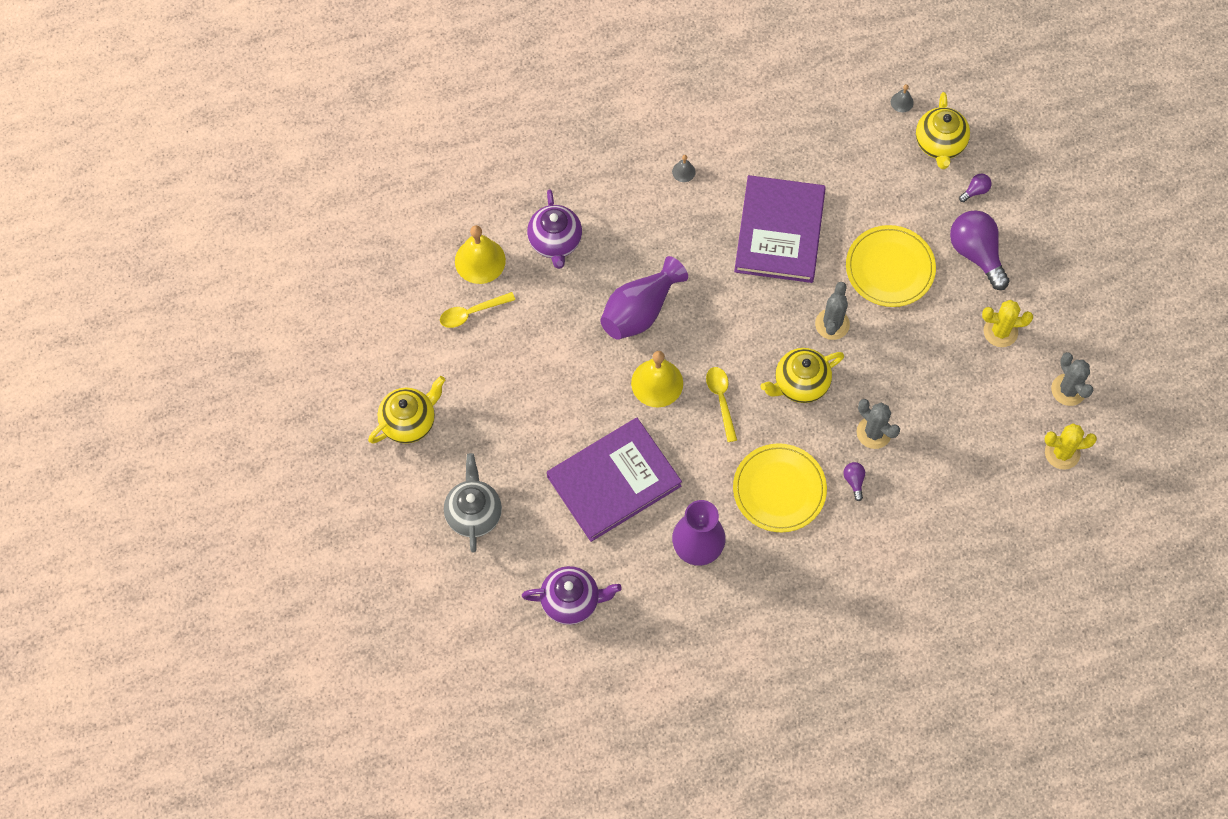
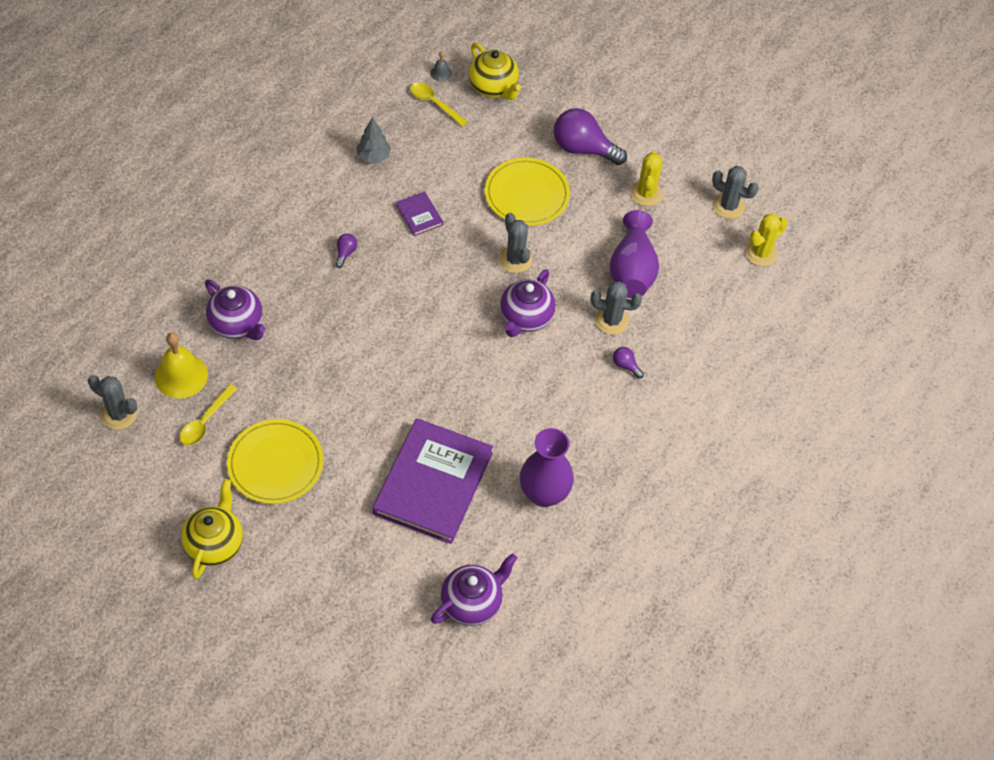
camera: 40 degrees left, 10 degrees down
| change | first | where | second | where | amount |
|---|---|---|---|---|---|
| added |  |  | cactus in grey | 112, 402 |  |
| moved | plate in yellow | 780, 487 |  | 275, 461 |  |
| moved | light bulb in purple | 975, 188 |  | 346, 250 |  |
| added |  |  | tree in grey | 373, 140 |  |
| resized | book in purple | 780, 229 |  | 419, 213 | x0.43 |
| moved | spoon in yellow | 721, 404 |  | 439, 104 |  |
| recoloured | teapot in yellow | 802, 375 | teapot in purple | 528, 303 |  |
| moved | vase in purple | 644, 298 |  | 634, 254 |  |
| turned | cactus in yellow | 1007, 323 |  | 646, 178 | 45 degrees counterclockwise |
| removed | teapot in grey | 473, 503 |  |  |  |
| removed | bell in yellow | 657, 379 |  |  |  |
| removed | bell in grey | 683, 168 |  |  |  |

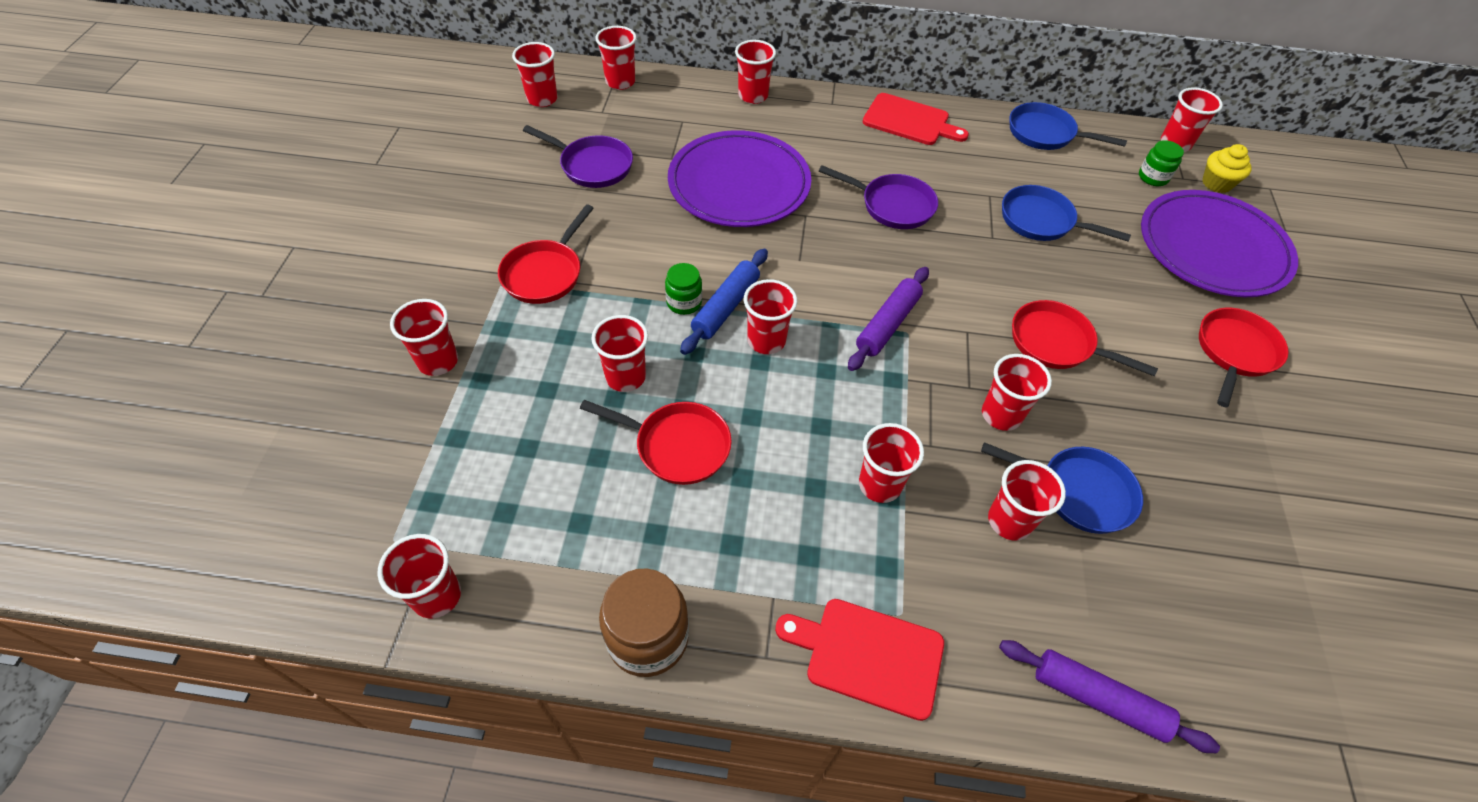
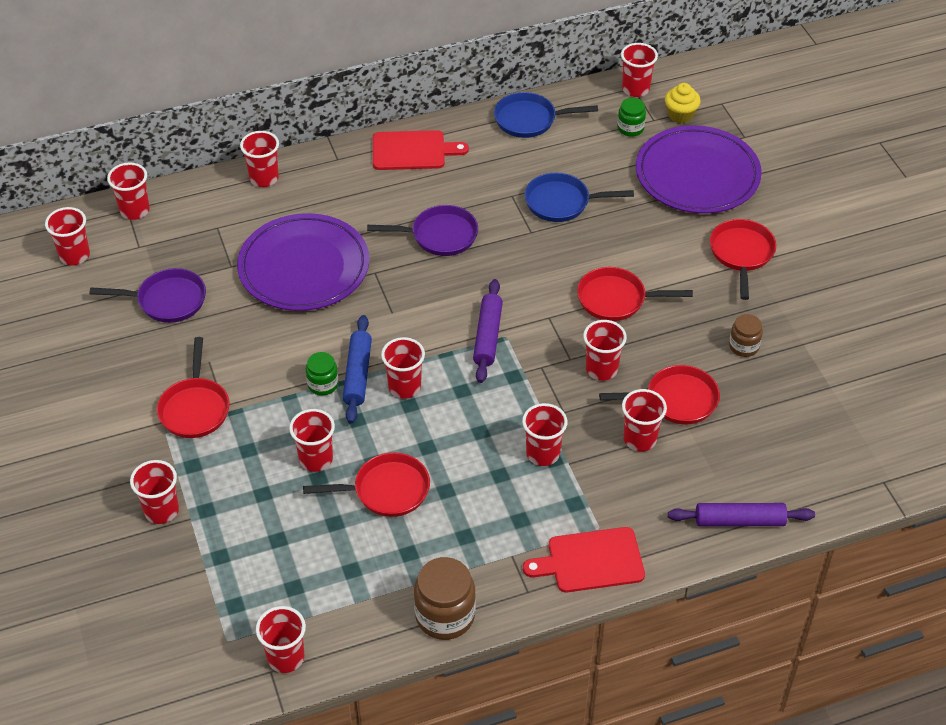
camera: 25 degrees left, 5 degrees down
| change | first | where | second | where | amount |
|---|---|---|---|---|---|
| recoloured | pan in blue | 1062, 488 | pan in red | 659, 394 |  |
| added |  |  | jar in brown | 746, 335 |  |

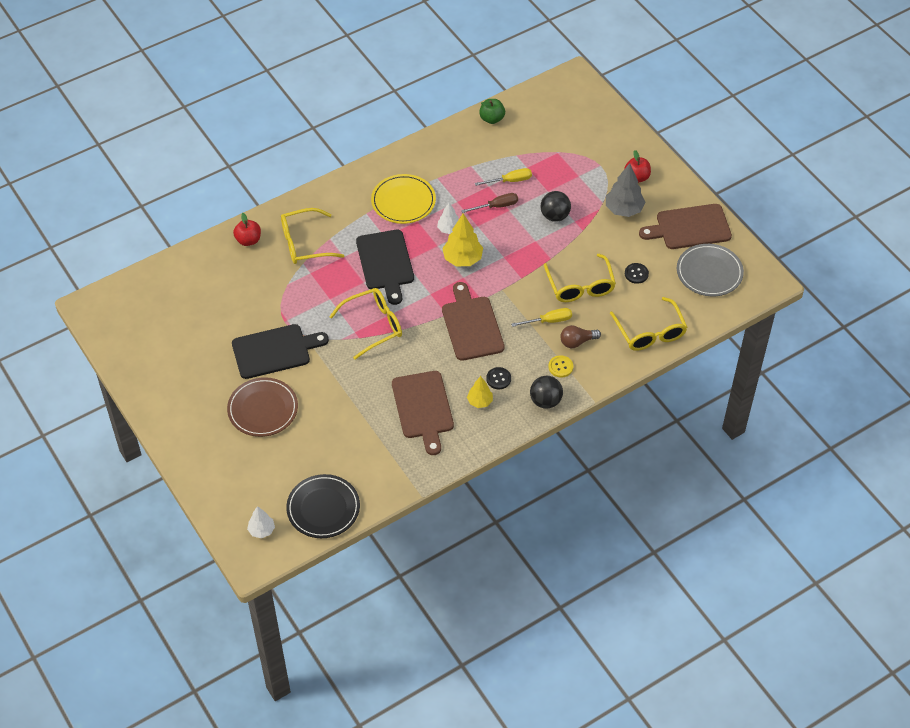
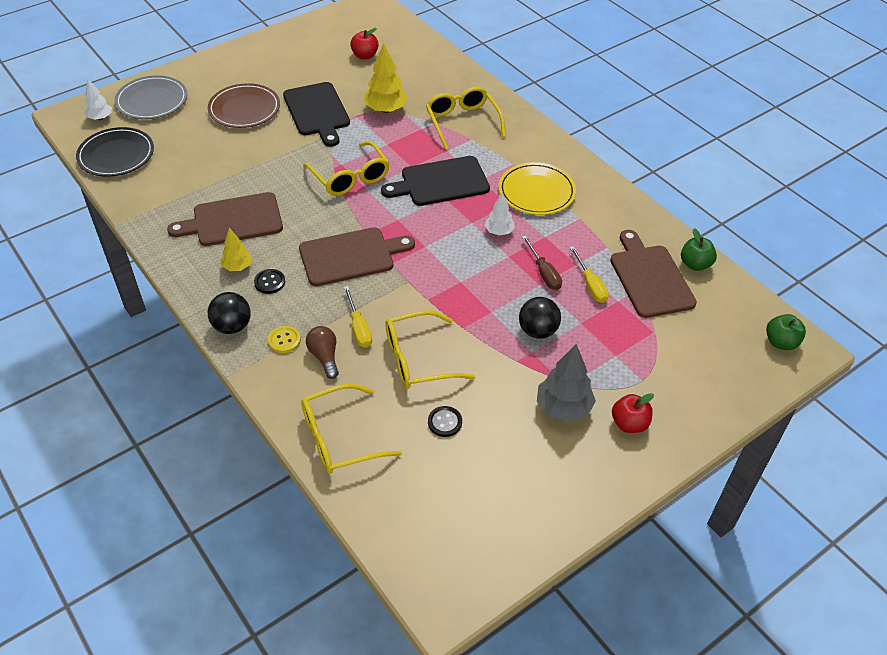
camera: 85 degrees right, 5 degrees down
| change | first | where | second | where | amount |
|---|---|---|---|---|---|
| moved | plate in grey | 710, 270 |  | 150, 97 |  |
| moved | apple in red | 247, 229 |  | 364, 43 |  |
| moved | tree in yellow | 462, 240 |  | 386, 78 |  |
| moved | cutting board in brown | 685, 226 |  | 653, 274 |  |
| added |  |  | apple in green | 786, 332 |  |

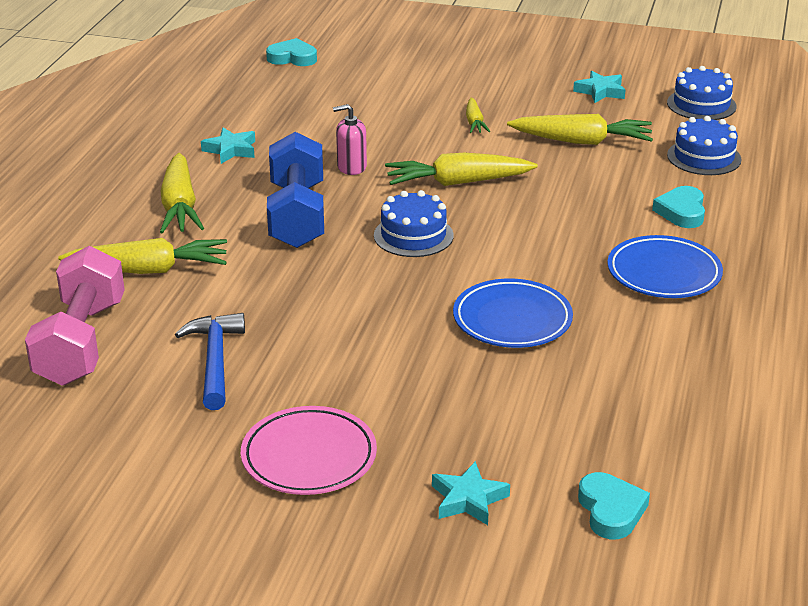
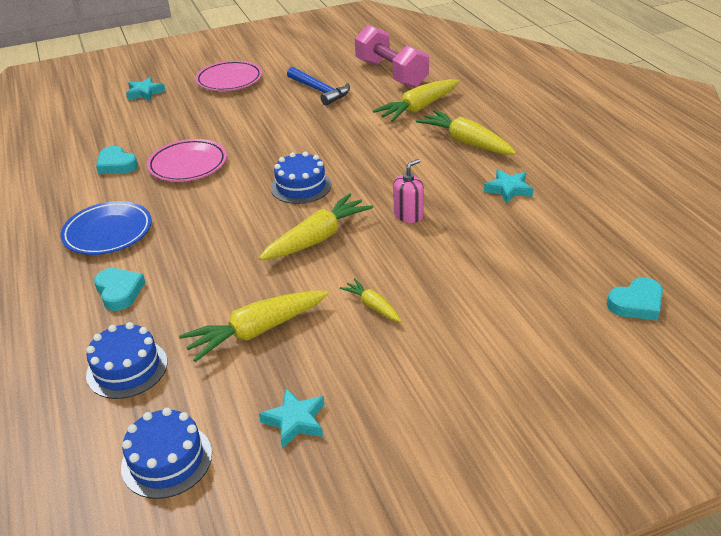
camera: 145 degrees right, 5 degrees up
| change | first | where | second | where | amount |
|---|---|---|---|---|---|
| moved | heart in turquoise | 614, 505 |  | 117, 160 |  |
| recoloured | plate in blue | 513, 313 | plate in pink | 187, 160 |  |
| removed | dumbbell in blue | 295, 190 |  |  |  |

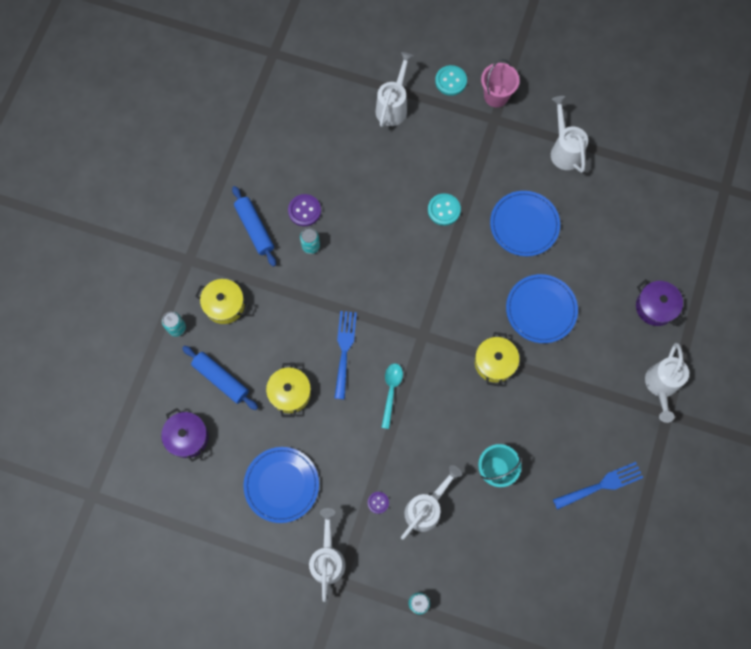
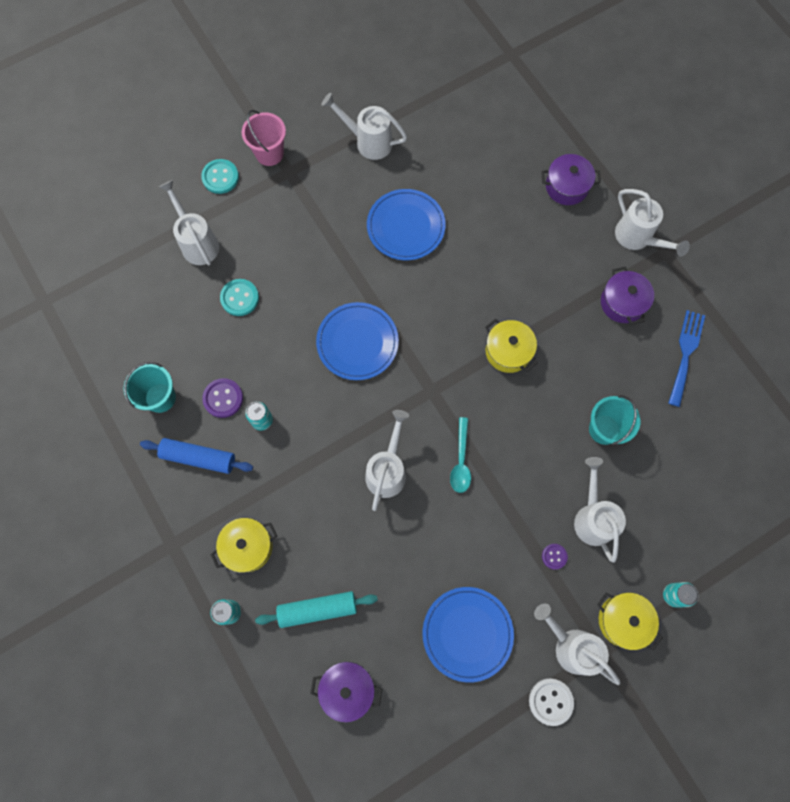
camera: 50 degrees left, 0 degrees up
| change | first | where | second | where | amount |
|---|---|---|---|---|---|
| added |  |  | bucket in turquoise | 149, 387 |  |
| moved | button in turquoise | 444, 209 |  | 239, 297 |  |
| recoloured | rolling pin in blue | 220, 378 | rolling pin in turquoise | 316, 609 |  |
| moved | plate in blue | 542, 308 |  | 357, 341 |  |
| replaced | fork in blue | 345, 355 | watering can in white | 387, 460 |  |
| turned | spoon in turquoise | 392, 396 |  | 460, 455 | 135 degrees counterclockwise |
| added |  |  | button in white | 551, 702 |  |
| moved | pot in yellow | 288, 390 |  | 630, 621 |  |
| added |  |  | pot in purple | 627, 295 |  |

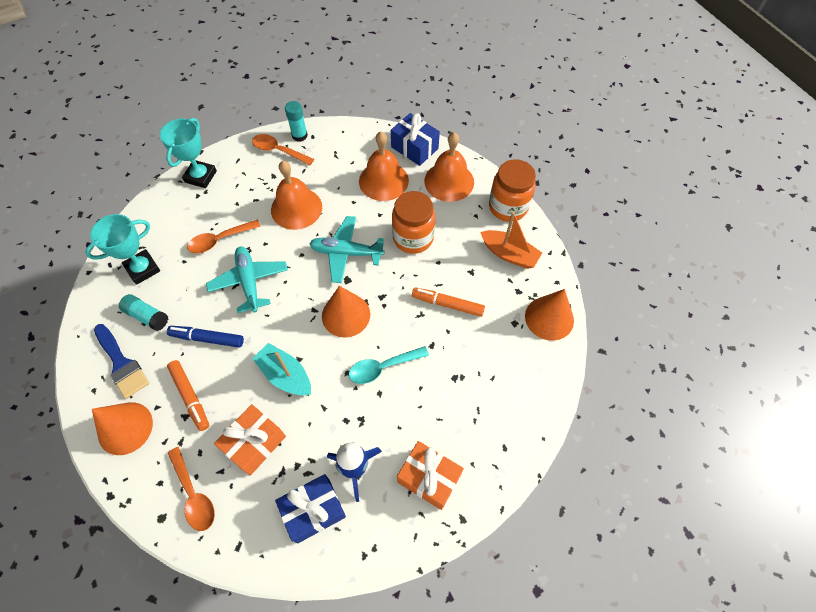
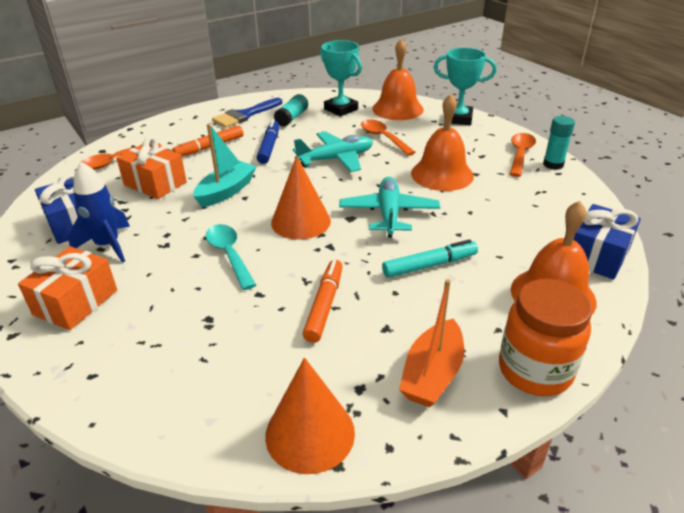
camera: 85 degrees right, 25 degrees down
| change | first | where | second | where | amount |
|---|---|---|---|---|---|
| moved | bell in orange | 384, 166 |  | 398, 79 |  |
| replaced | jar in orange | 413, 222 | marker in turquoise | 430, 258 |  |
| removed | cone in orange | 122, 428 |  |  |  |

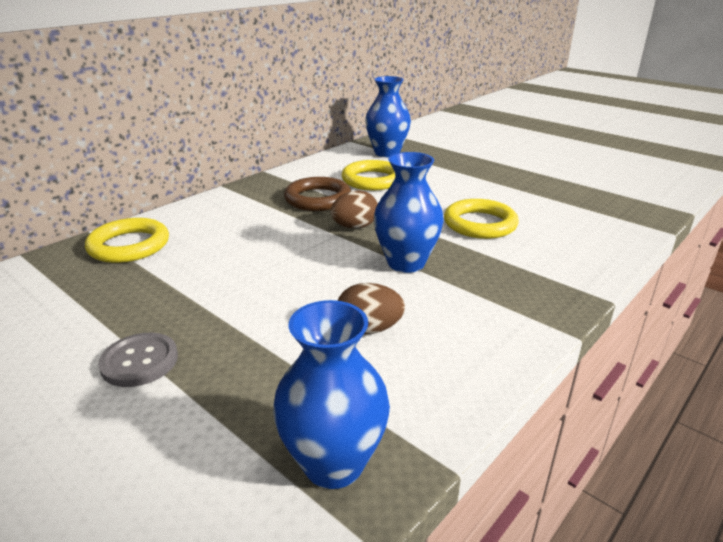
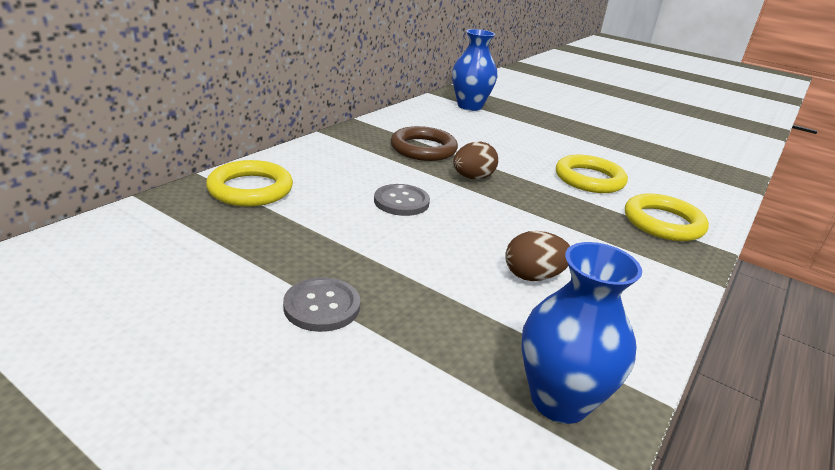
camera: 10 degrees left, 0 degrees up
| change | first | where | second | where | amount |
|---|---|---|---|---|---|
| added |  |  | button in grey | 402, 200 |  |
| moved | ring in yellow | 368, 175 |  | 667, 217 |  |
| removed | vase in blue | 409, 212 |  |  |  |

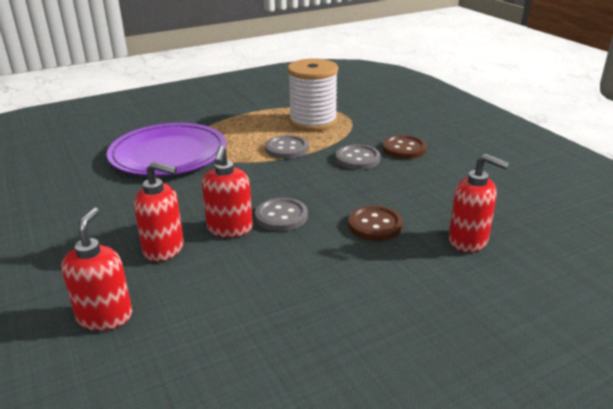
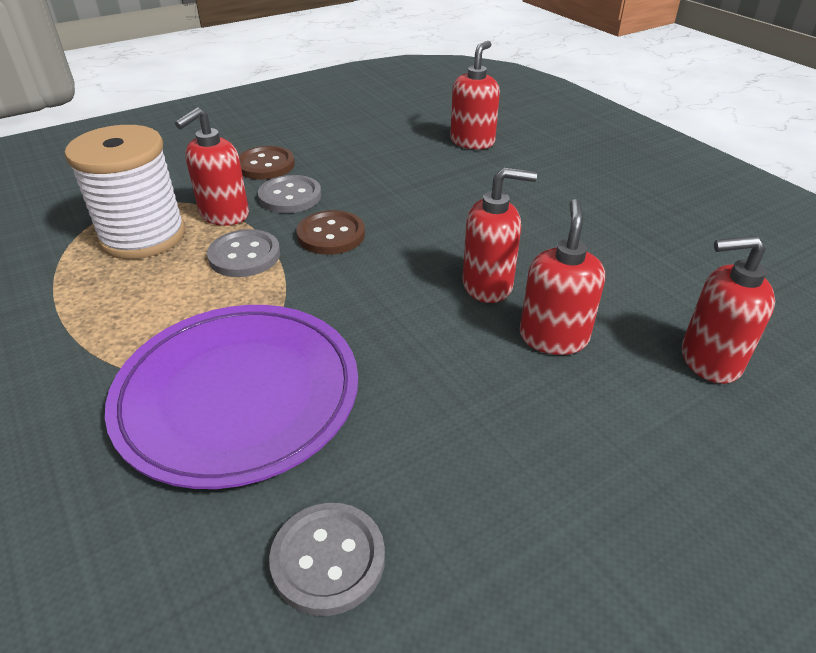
camera: 95 degrees left, 10 degrees up
| change | first | where | second | where | amount |
|---|---|---|---|---|---|
| added |  |  | soap dispenser in red | 212, 166 |  |
| moved | button in grey | 281, 214 |  | 327, 559 |  |
| moved | button in brown | 375, 223 |  | 330, 232 |  |

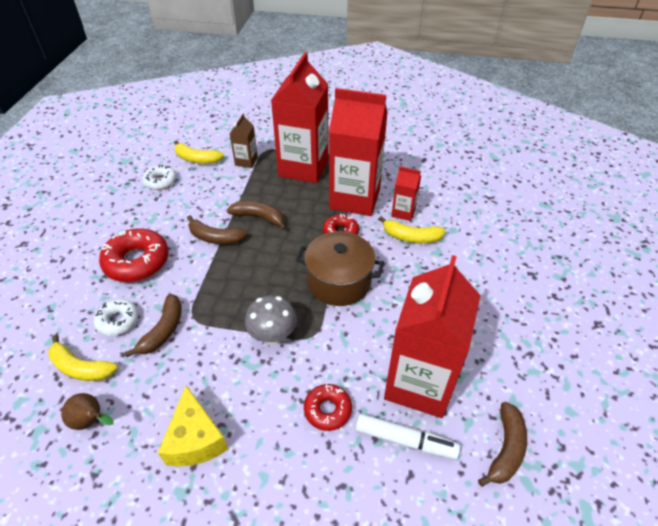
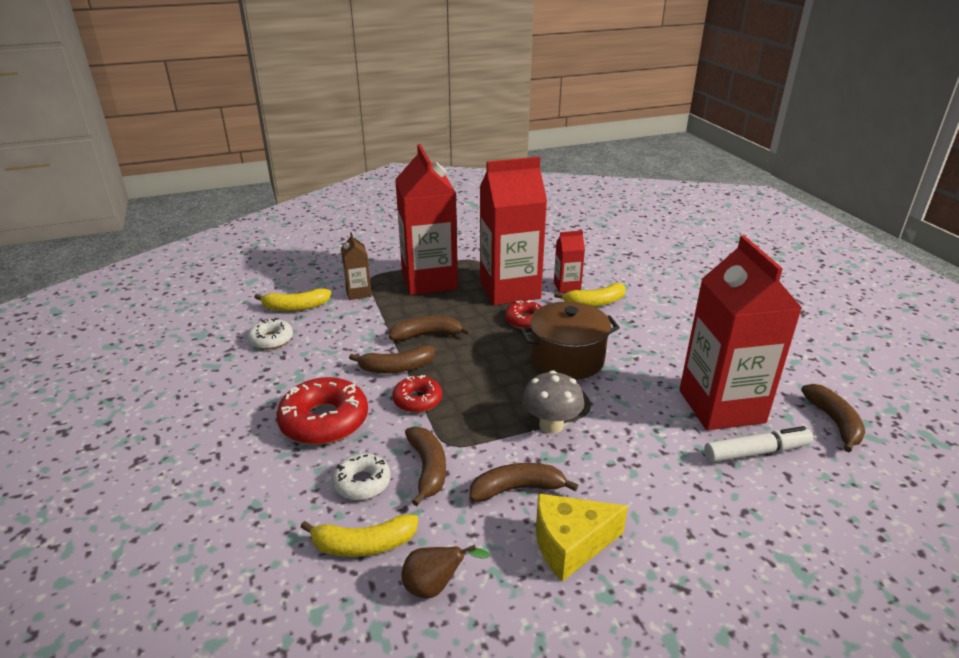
camera: 30 degrees left, 15 degrees down
| change | first | where | second | where | amount |
|---|---|---|---|---|---|
| moved | donut in red | 328, 407 |  | 417, 394 |  |
| added |  |  | banana in brown | 523, 482 |  |
| turned | cheese in yellow | 193, 426 |  | 582, 537 | 120 degrees clockwise |

